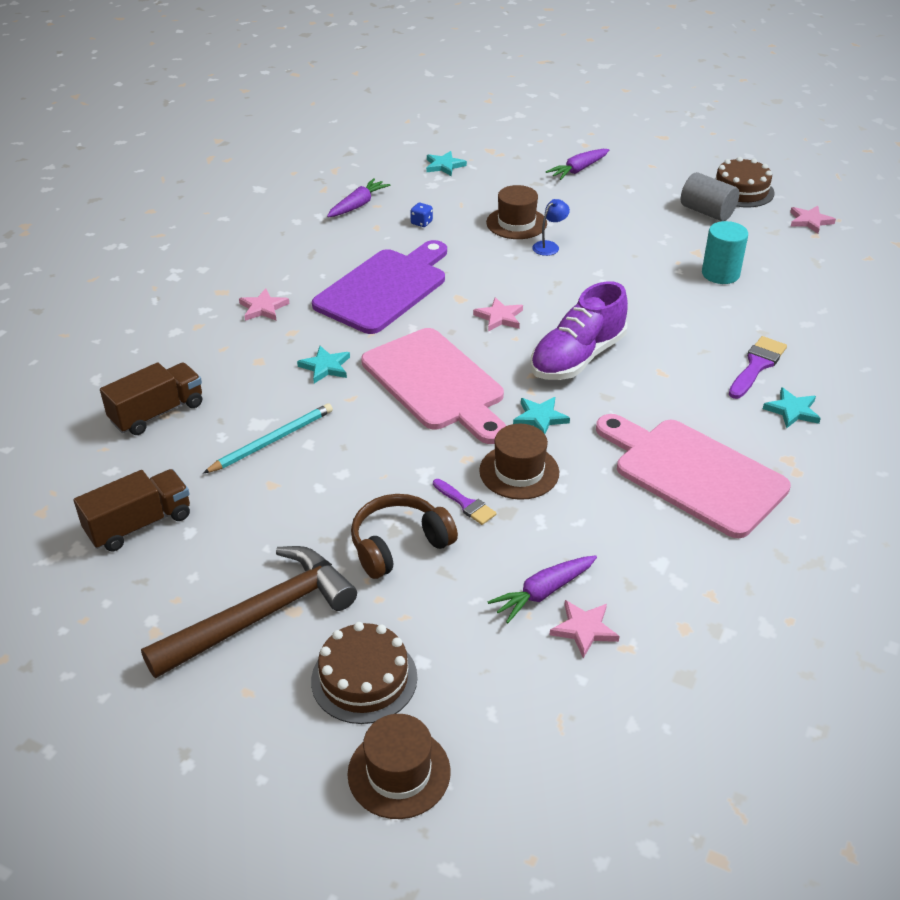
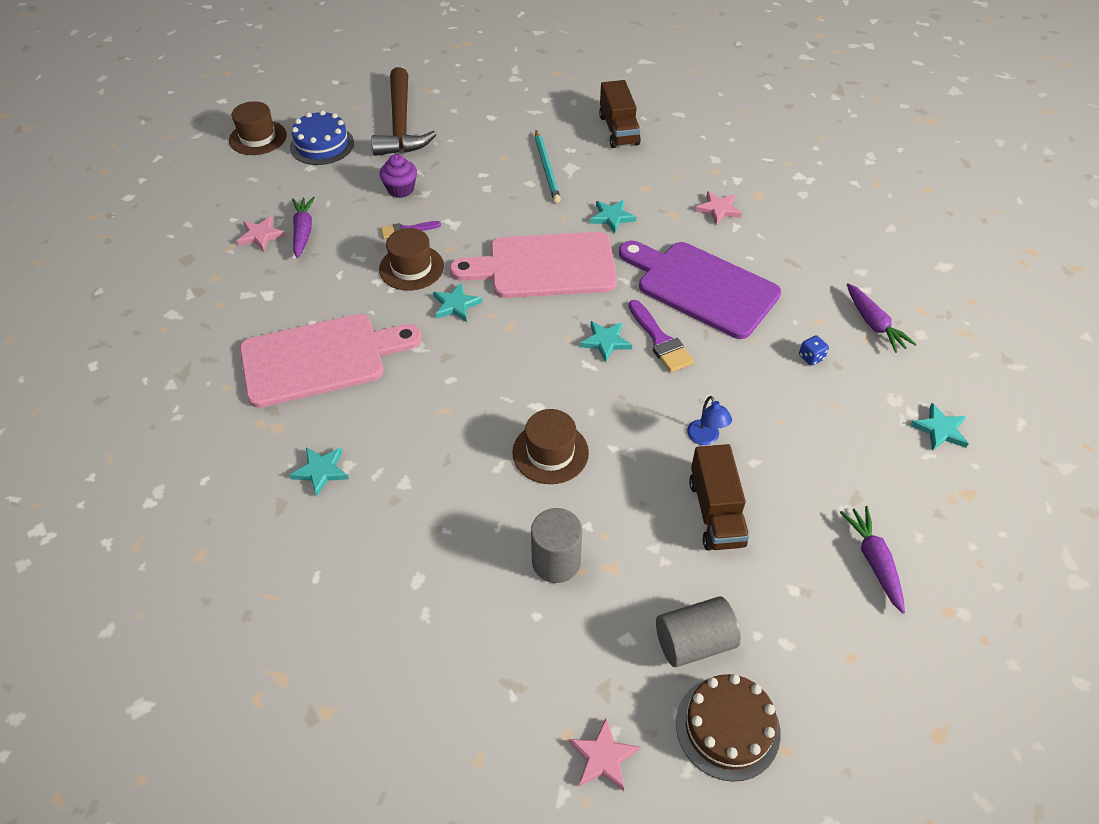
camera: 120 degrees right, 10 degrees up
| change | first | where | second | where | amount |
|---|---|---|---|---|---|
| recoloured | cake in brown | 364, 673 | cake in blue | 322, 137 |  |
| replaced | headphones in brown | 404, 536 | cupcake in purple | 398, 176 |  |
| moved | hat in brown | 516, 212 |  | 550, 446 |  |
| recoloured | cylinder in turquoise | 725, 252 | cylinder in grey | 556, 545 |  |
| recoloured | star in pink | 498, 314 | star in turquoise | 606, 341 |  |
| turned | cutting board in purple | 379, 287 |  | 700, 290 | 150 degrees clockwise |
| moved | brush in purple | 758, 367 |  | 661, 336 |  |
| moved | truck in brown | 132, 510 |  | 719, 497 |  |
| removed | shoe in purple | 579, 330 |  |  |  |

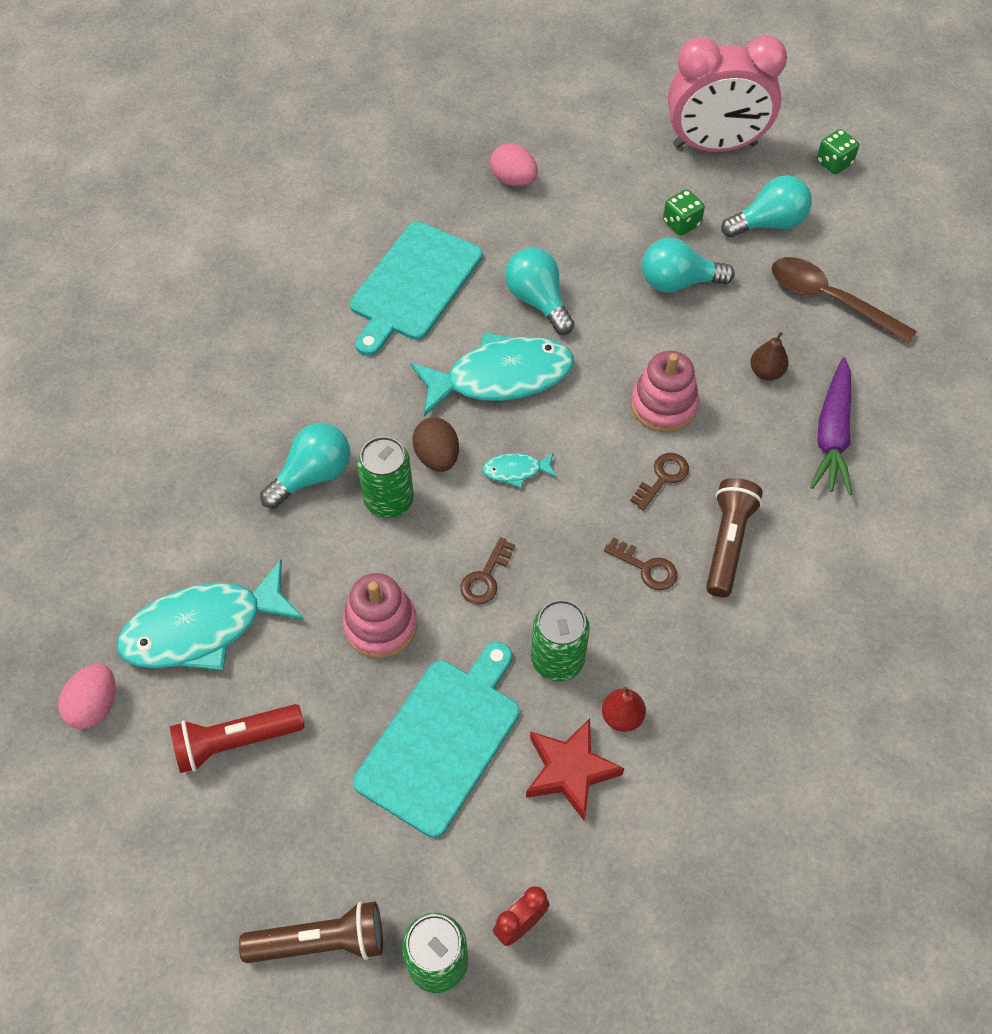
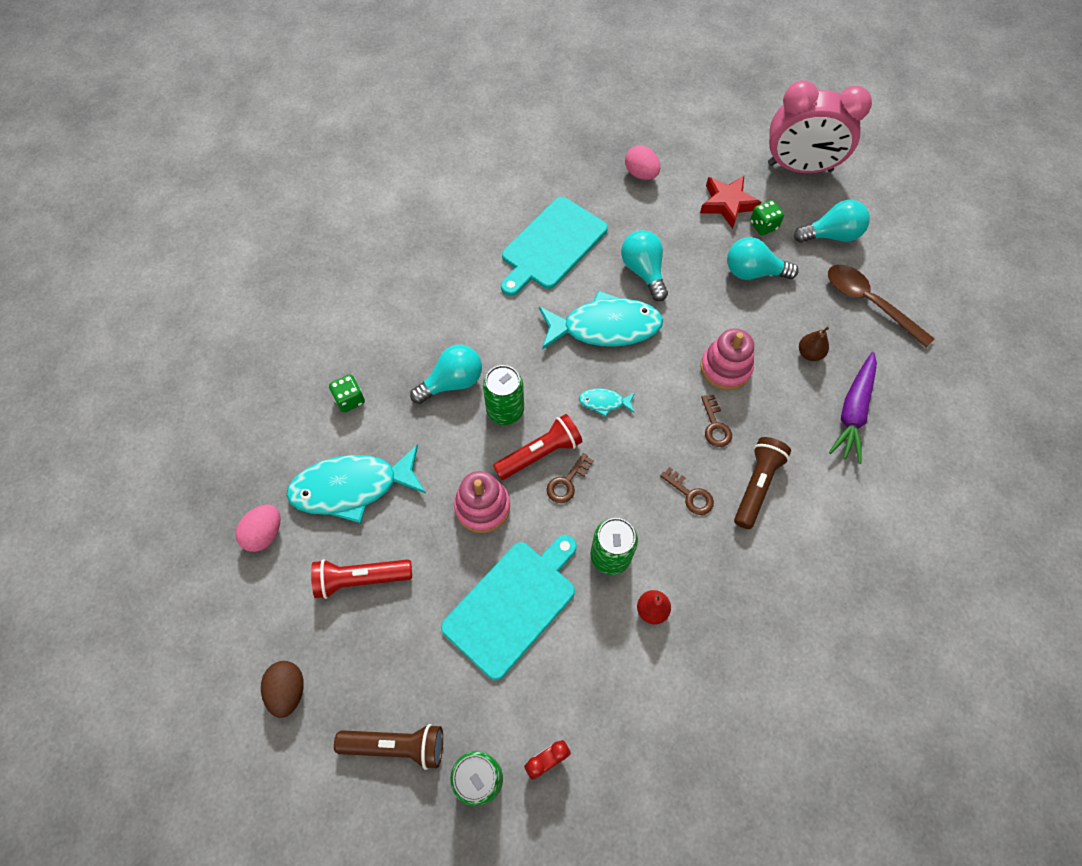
camera: 10 degrees right, 5 degrees up
| change | first | where | second | where | amount |
|---|---|---|---|---|---|
| moved | egg in brown | 435, 445 |  | 282, 689 |  |
| moved | dice in green | 837, 151 |  | 347, 393 |  |
| added |  |  | flashlight in red | 538, 447 |  |
| moved | star in red | 575, 769 |  | 731, 202 |  |
| turned | key in brown | 659, 481 |  | 716, 421 | 120 degrees clockwise |

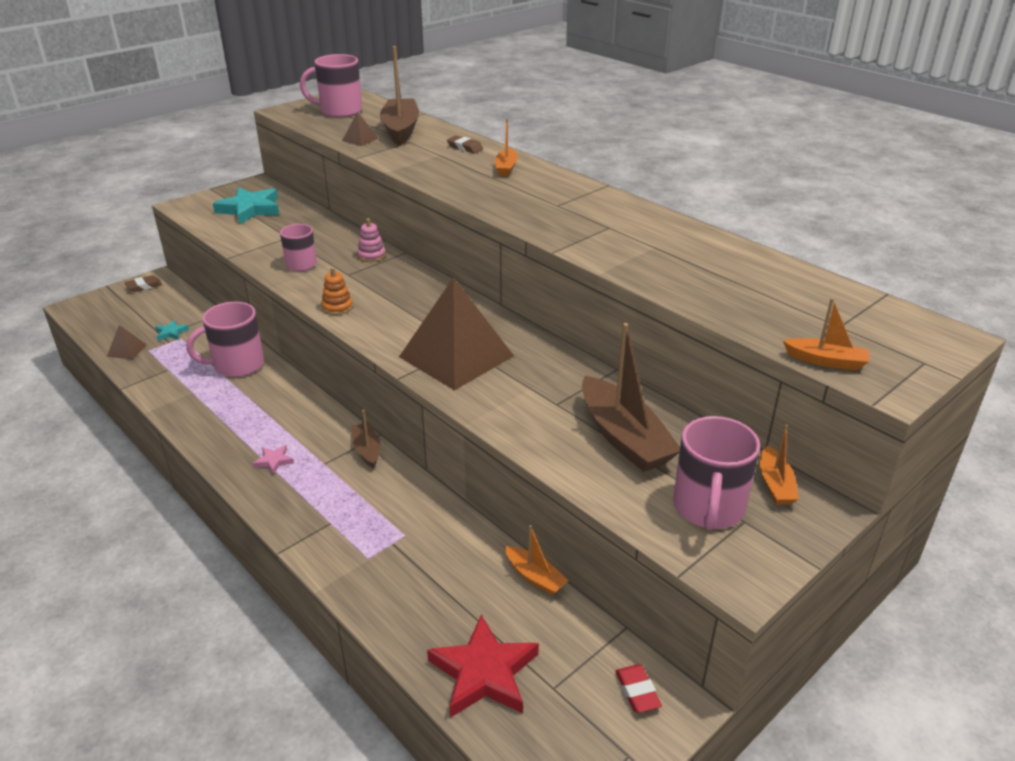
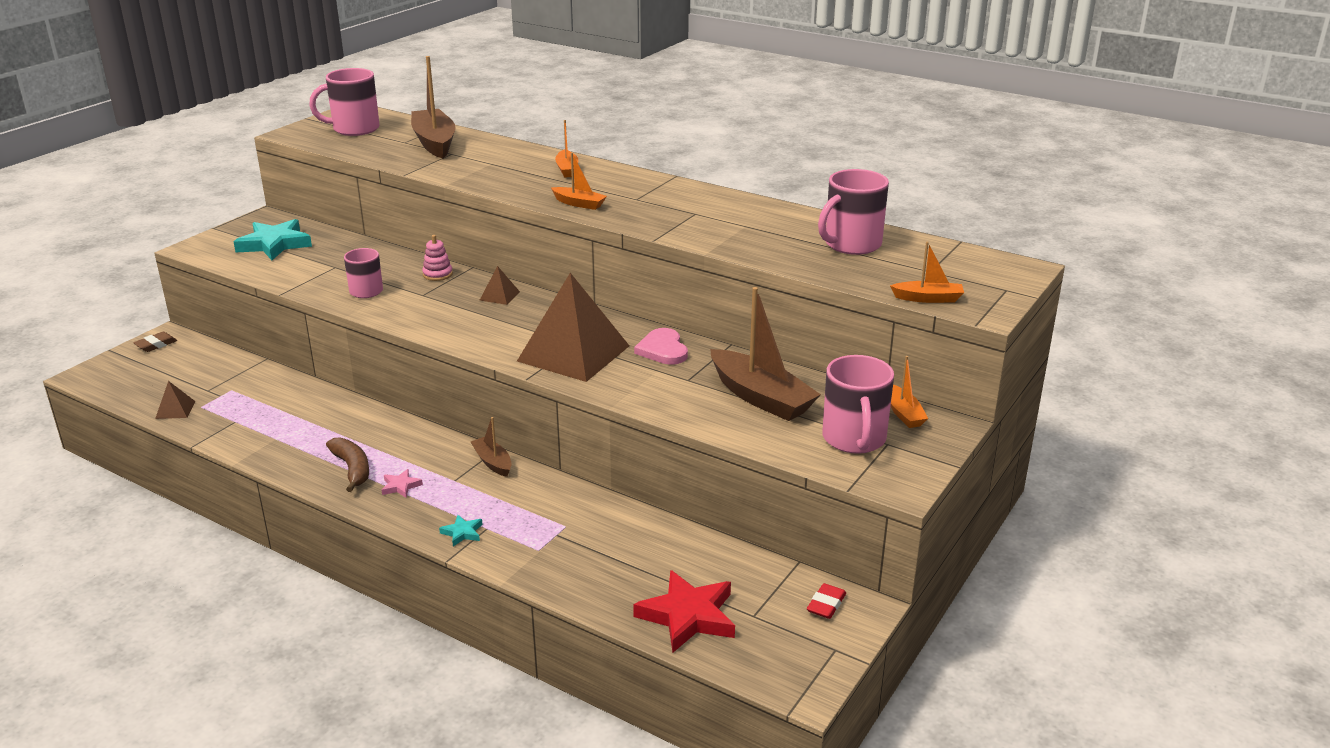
camera: 15 degrees left, 5 degrees down
| change | first | where | second | where | amount |
|---|---|---|---|---|---|
| added |  |  | banana in brown | 347, 465 |  |
| moved | star in turquoise | 172, 330 |  | 461, 530 |  |
| moved | pyramid in brown | 360, 129 |  | 500, 285 |  |
| moved | boat in orange | 537, 560 |  | 579, 181 |  |
| added |  |  | heart in pink | 661, 346 |  |
| turned | eraser in red | 638, 689 |  | 826, 601 | 60 degrees clockwise |
| moved | mug in pink | 225, 339 |  | 853, 212 |  |
| removed | stacking toy in orange | 337, 291 |  |  |  |
| removed | eraser in brown | 465, 144 |  |  |  |

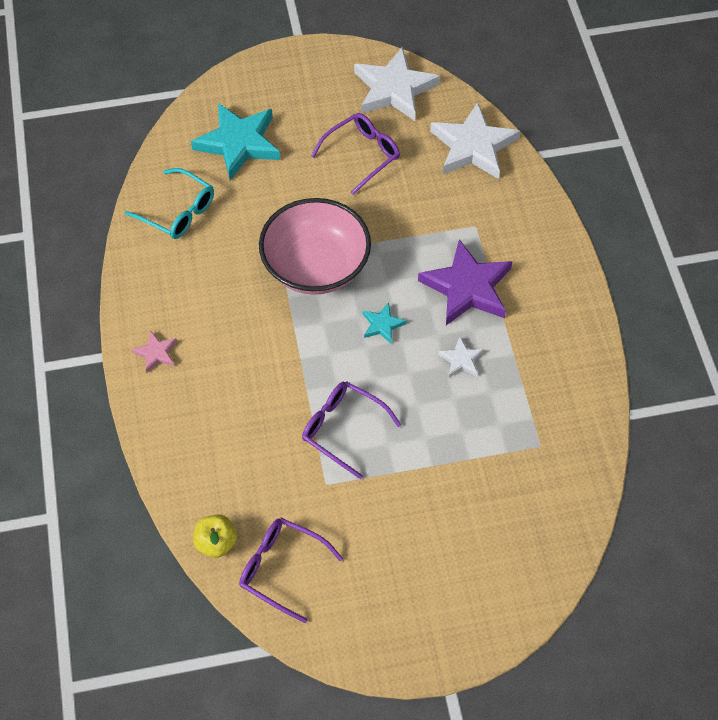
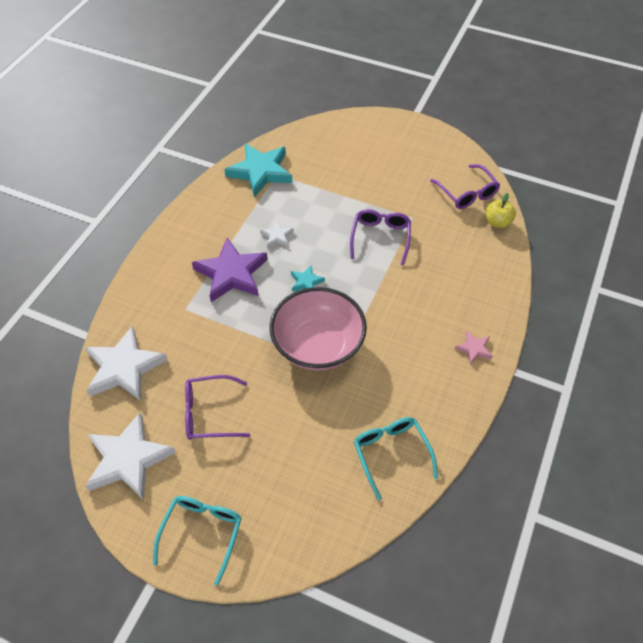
camera: 145 degrees left, 5 degrees down
| change | first | where | second | where | amount |
|---|---|---|---|---|---|
| added |  |  | glasses in turquoise | 197, 540 |  |
| moved | star in turquoise | 235, 141 |  | 258, 170 |  |
| turned | glasses in purple | 351, 430 |  | 380, 237 | 150 degrees counterclockwise |

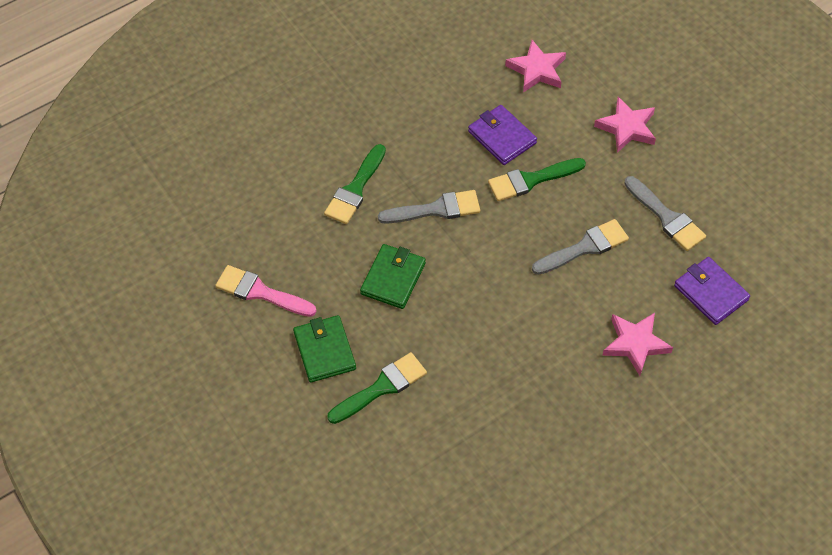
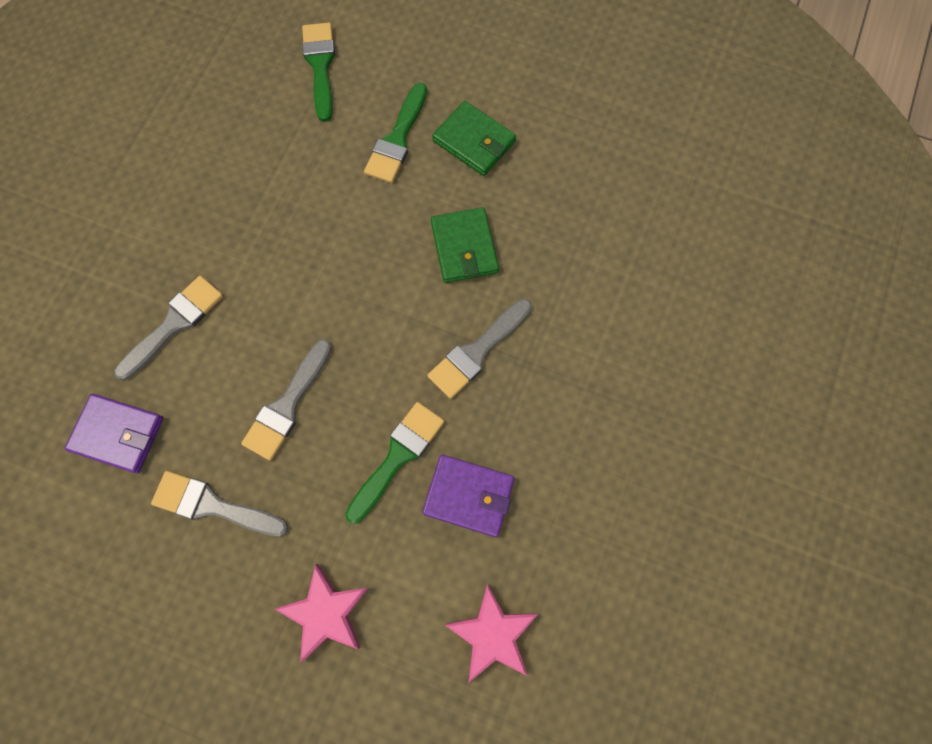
camera: 145 degrees right, 15 degrees up
| change | first | where | second | where | amount |
|---|---|---|---|---|---|
| replaced | star in pink | 637, 344 | brush in grey | 168, 328 |  |
| moved | brush in green | 355, 184 |  | 318, 72 |  |
| removed | brush in pink | 266, 291 |  |  |  |

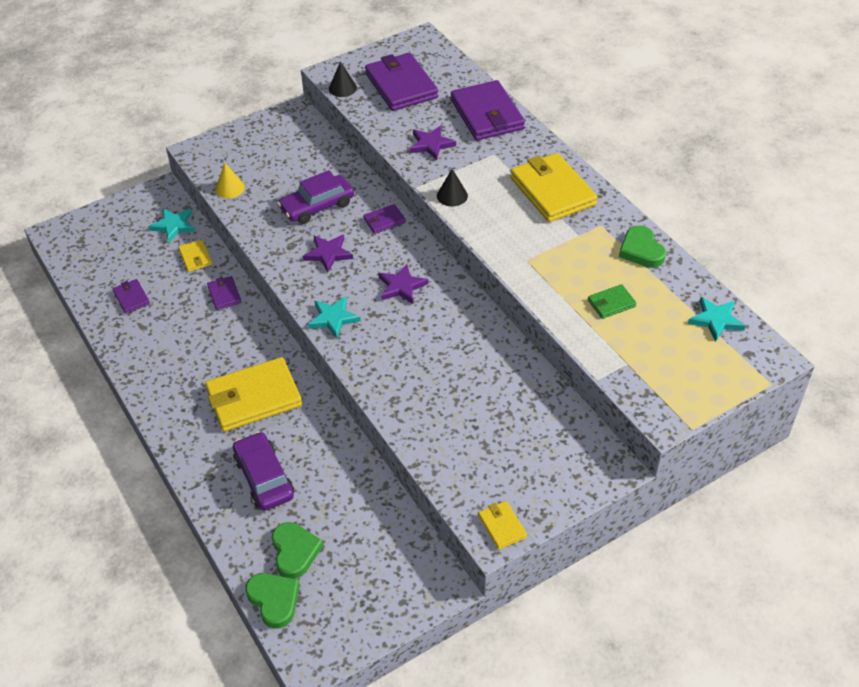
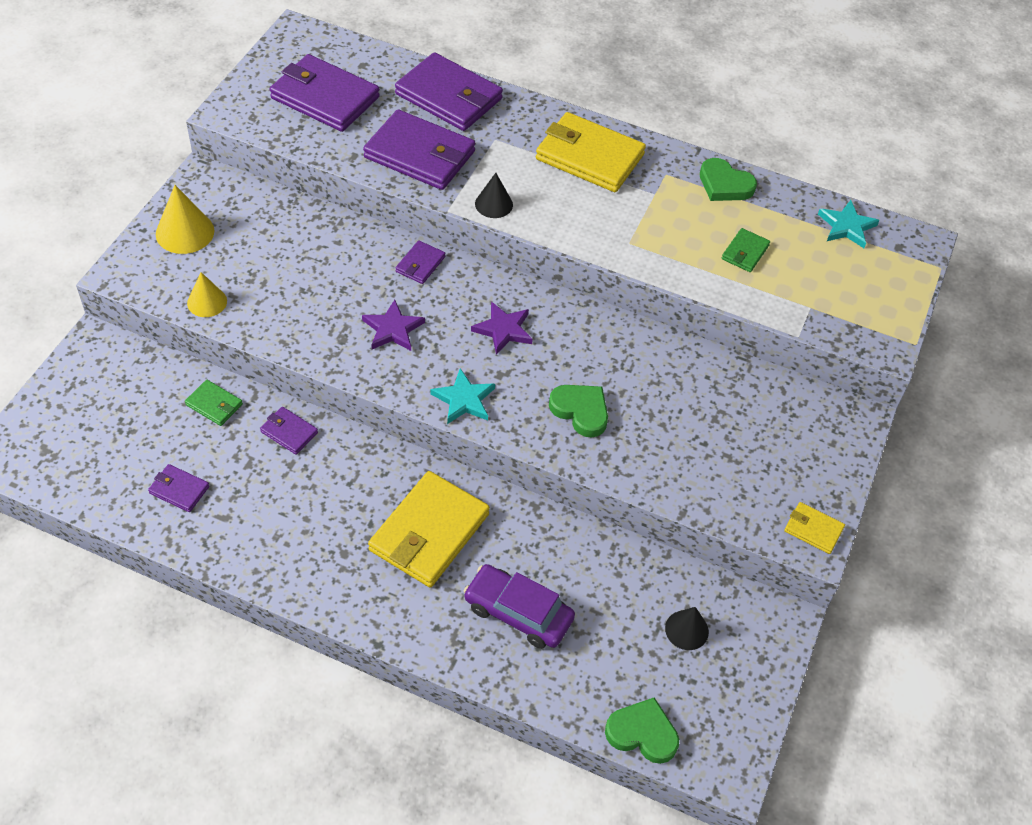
camera: 40 degrees left, 5 degrees up
| change | first | where | second | where | amount |
|---|---|---|---|---|---|
| added |  |  | cone in yellow | 185, 219 |  |
| recoloured | wallet in yellow | 195, 256 | wallet in green | 214, 403 |  |
| replaced | star in purple | 433, 143 | wallet in purple | 419, 150 |  |
| moved | heart in green | 297, 550 |  | 578, 411 |  |
| moved | cone in black | 343, 79 |  | 687, 628 |  |
| removed | star in turquoise | 171, 225 |  |  |  |
| removed | car in purple | 315, 197 |  |  |  |

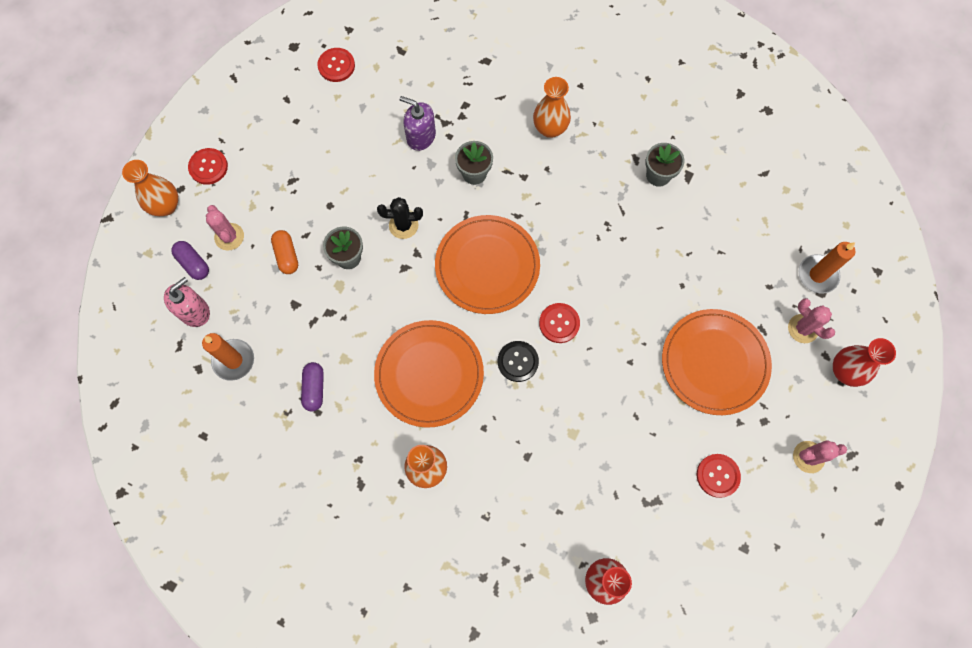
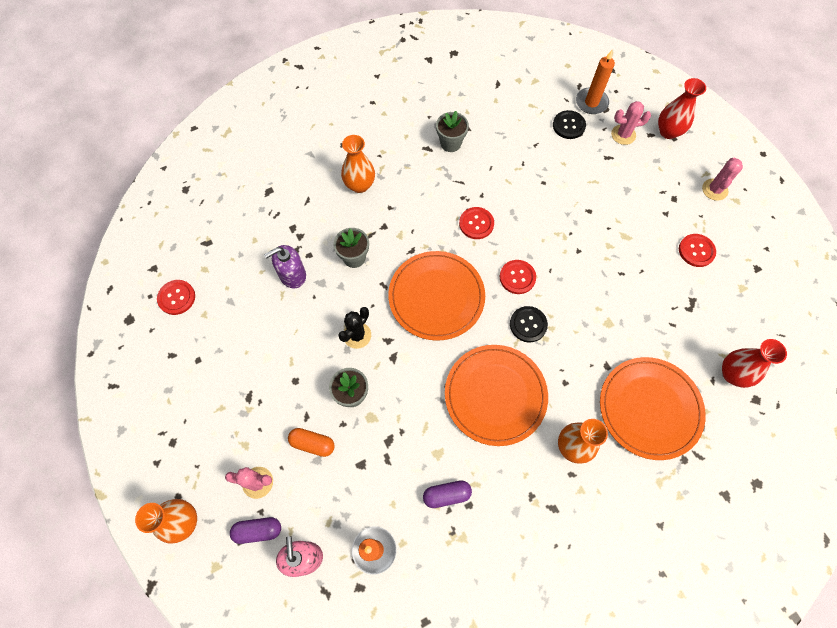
camera: 55 degrees left, 5 degrees down
| change | first | where | second | where | amount |
|---|---|---|---|---|---|
| turned | capsule in purple | 312, 386 |  | 447, 494 | 45 degrees counterclockwise |
| moved | button in red | 208, 166 |  | 476, 223 |  |
| added |  |  | button in black | 569, 124 |  |
| moved | plate in orange | 717, 362 |  | 653, 408 |  |

